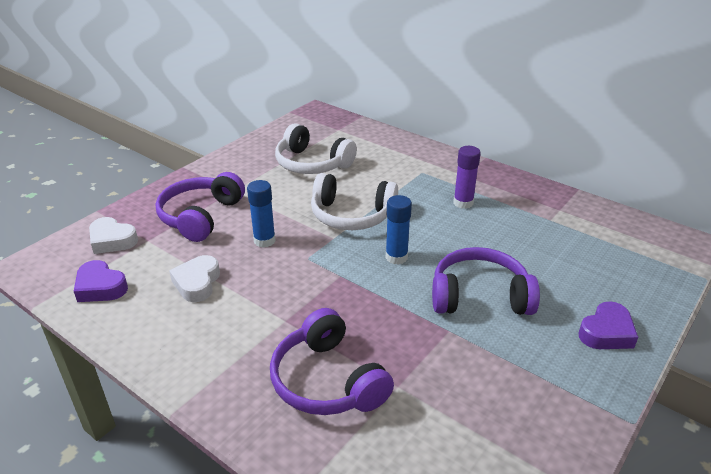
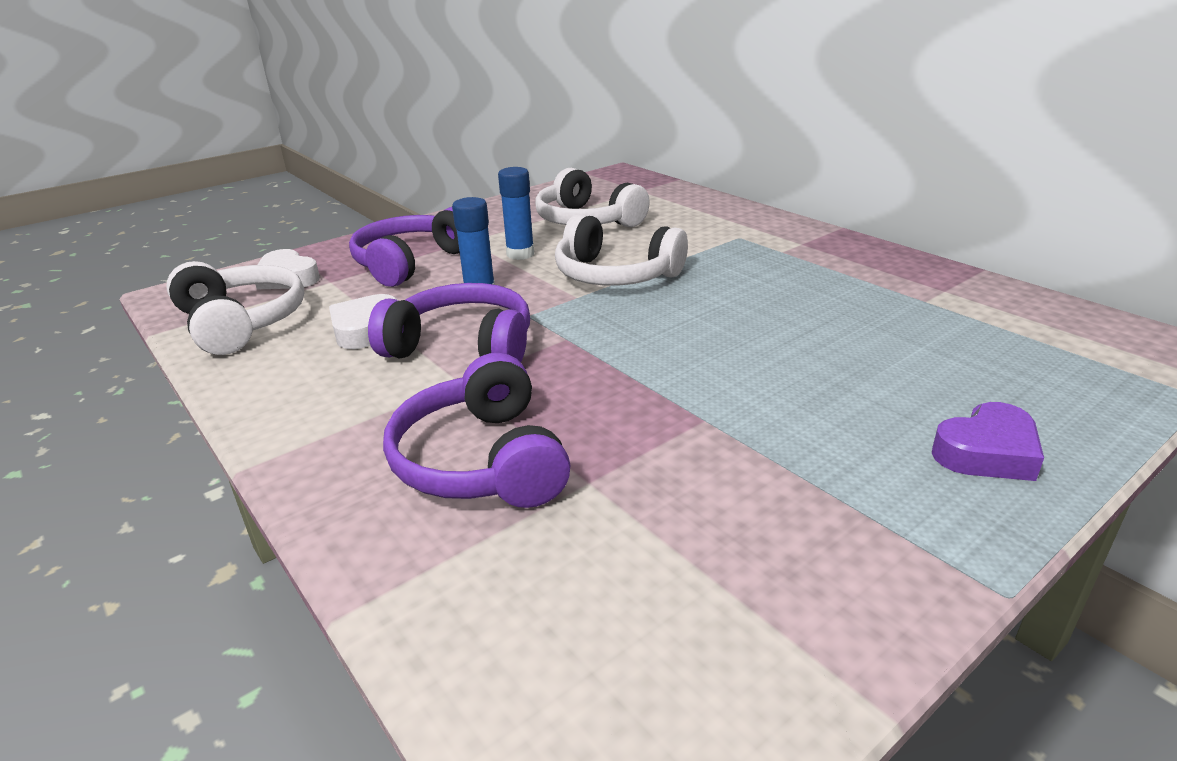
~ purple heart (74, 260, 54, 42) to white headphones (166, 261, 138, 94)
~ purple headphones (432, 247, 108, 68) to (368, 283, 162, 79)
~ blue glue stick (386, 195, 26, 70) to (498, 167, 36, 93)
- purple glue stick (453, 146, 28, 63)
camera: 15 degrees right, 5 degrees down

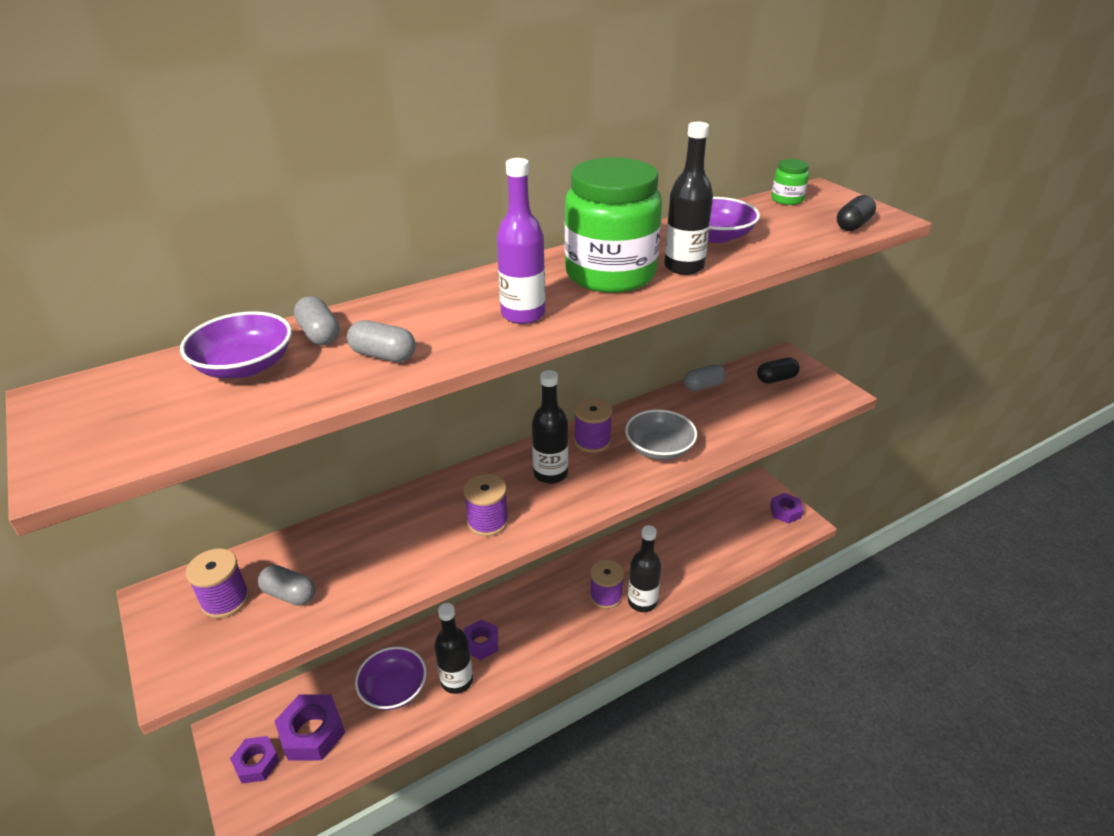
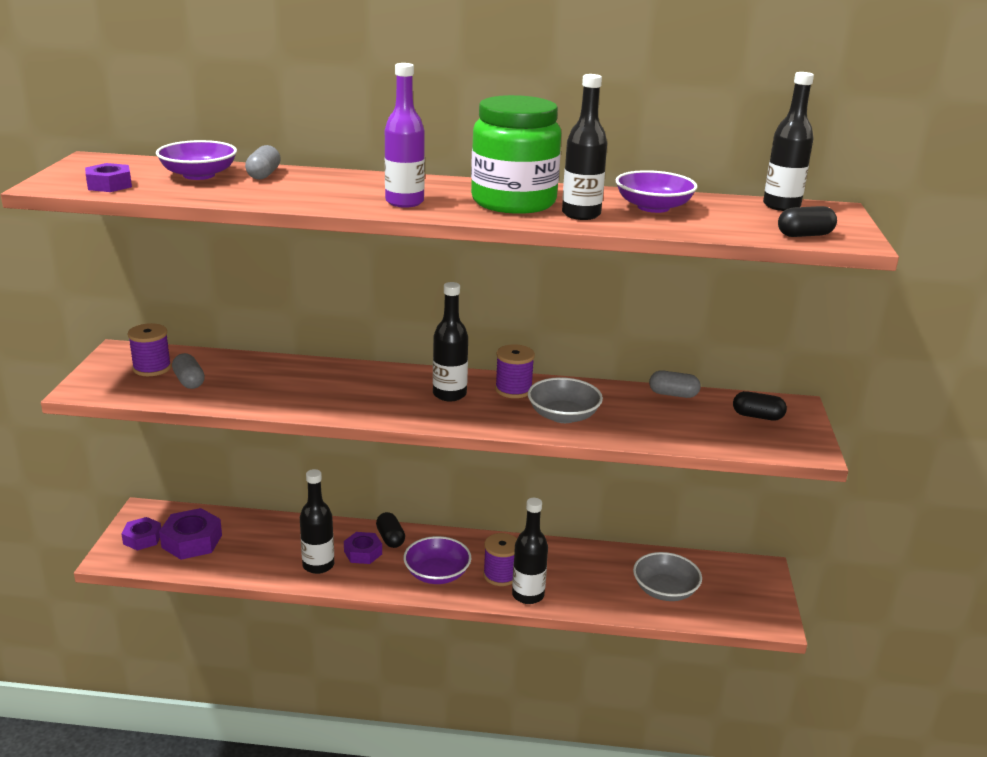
~ purple nut (770, 493, 33, 31) to (85, 163, 47, 29)
+ black capsule (376, 512, 29, 36)
~ purple bowl (355, 647, 71, 63) to (403, 536, 68, 48)
+ grey bowl (633, 552, 69, 49)
~ green jar (771, 159, 38, 46) to black bottle (763, 72, 51, 139)
- grey capsule (347, 320, 69, 42)
- purple spool (463, 474, 46, 62)
camera: 35 degrees right, 10 degrees down

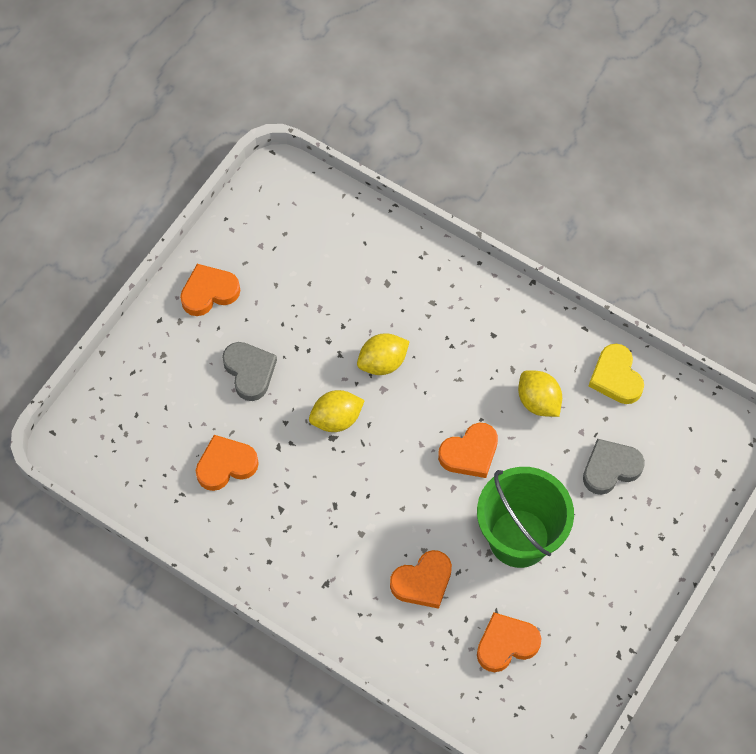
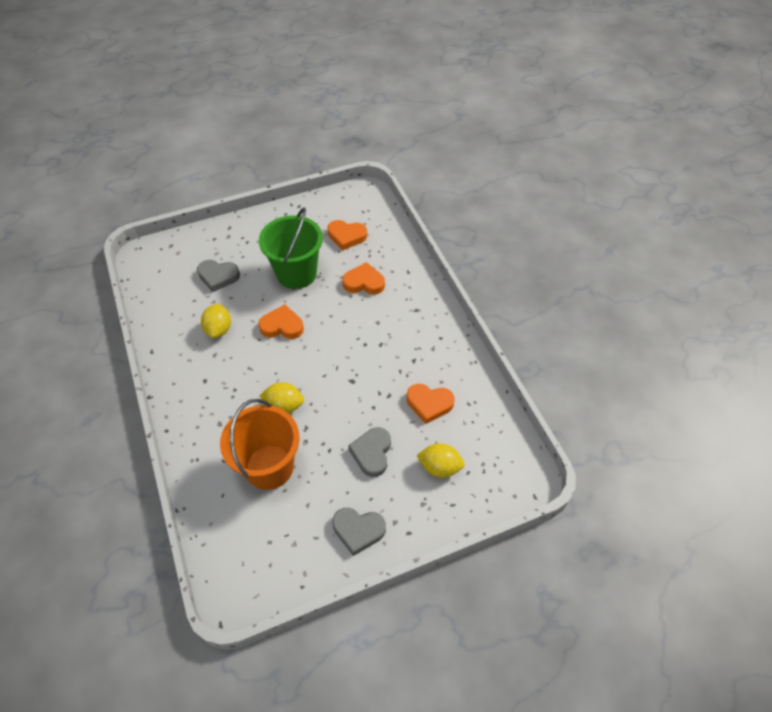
+ orange bucket (220, 399, 79, 91)
~ orange heart (180, 264, 60, 52) to grey heart (332, 508, 54, 48)
~ yellow lemon (309, 390, 56, 42) to (416, 443, 48, 35)
- yellow heart (588, 344, 56, 60)
camera: 145 degrees left, 10 degrees down

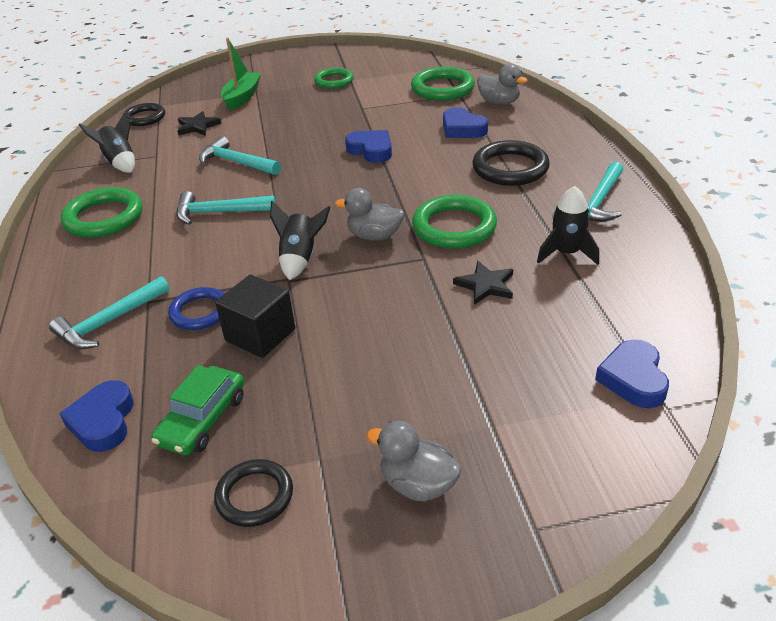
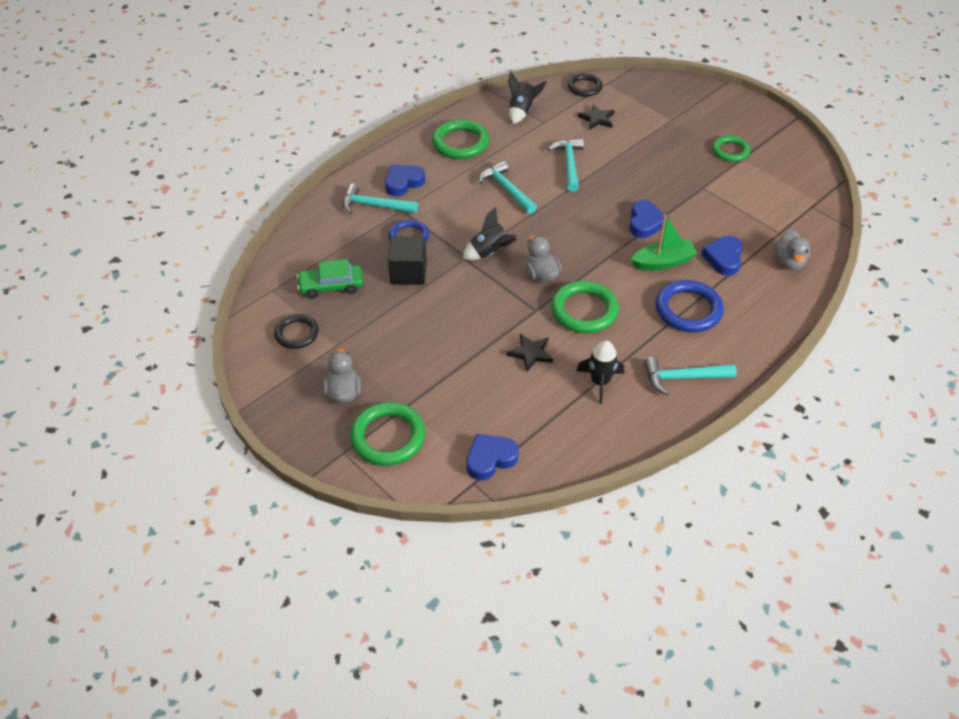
~ green ring (411, 67, 64, 34) to (350, 402, 75, 64)
~ blue heart (59, 380, 75, 72) to (385, 165, 40, 31)
~ green boat (221, 38, 40, 72) to (631, 214, 67, 56)
~ black ring (472, 140, 78, 46) to blue ring (655, 280, 69, 52)
camera: 55 degrees right, 10 degrees up

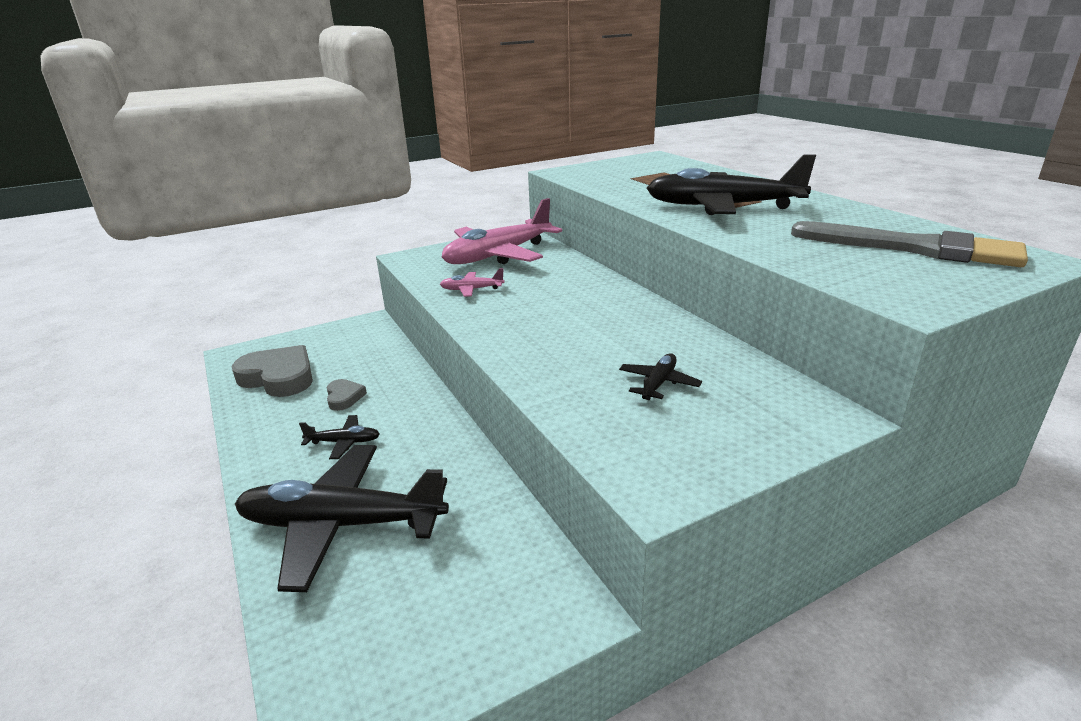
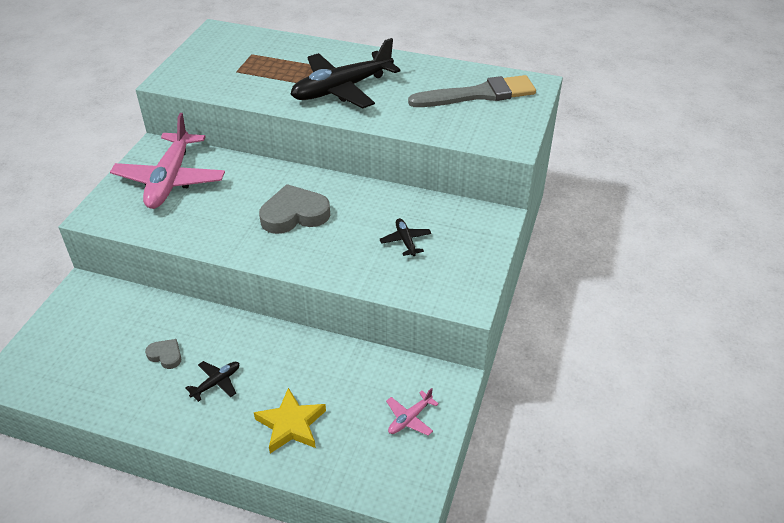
~ black plane (235, 445, 214, 147) to yellow star (254, 388, 72, 66)
~ grey heart (232, 345, 81, 52) to (259, 184, 71, 50)
~ pink plane (440, 268, 65, 29) to (386, 388, 53, 48)
camera: 45 degrees left, 15 degrees up

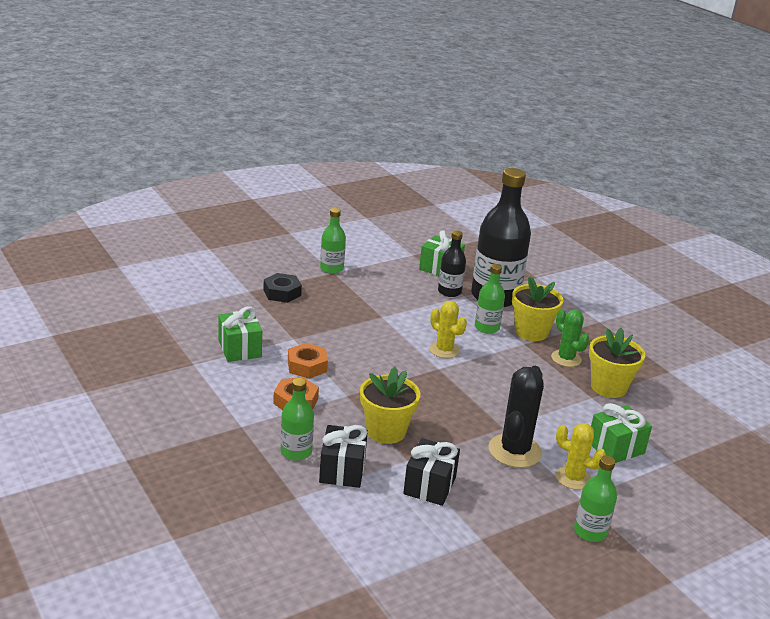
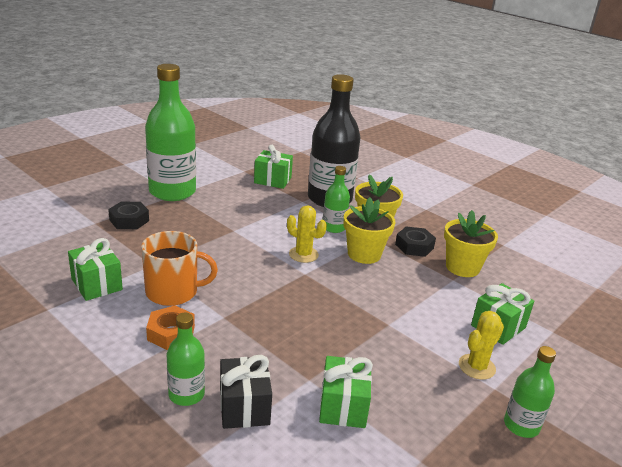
~ orange nut (288, 343, 40, 36) to orange mug (141, 231, 77, 75)
~ green bottle (320, 208, 26, 66) = (145, 64, 51, 137) x2.03
~ black gift (403, 438, 57, 68) to green gift (319, 356, 54, 72)
~ yellow flower pot (360, 367, 61, 77) to (344, 197, 52, 67)
~ green cactus (551, 310, 38, 57) to black nut (395, 227, 41, 30)
~ yellow cactus (556, 423, 50, 67) = (459, 311, 45, 69) 60 degrees counterclockwise
- black bottle (438, 230, 28, 67)
- black cactus (489, 366, 55, 102)
camera: 15 degrees left, 0 degrees up

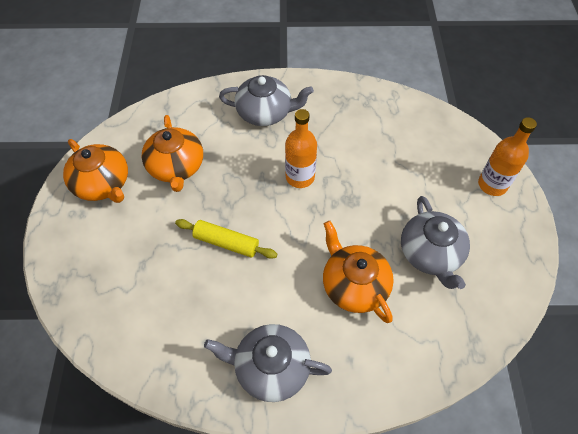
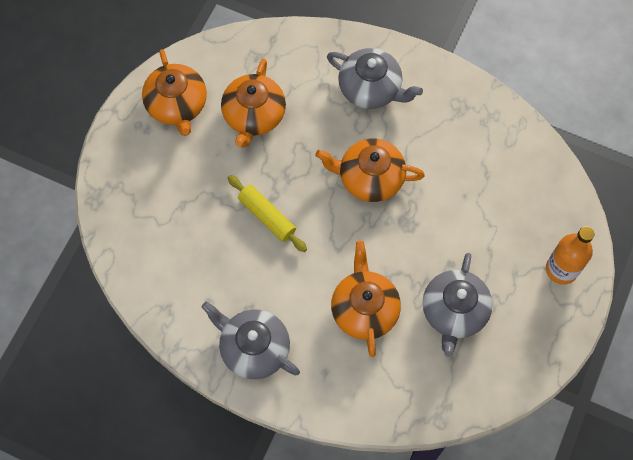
~ orange bottle (285, 109, 32, 79) to orange teapot (315, 138, 110, 64)
camera: 25 degrees right, 10 degrees up

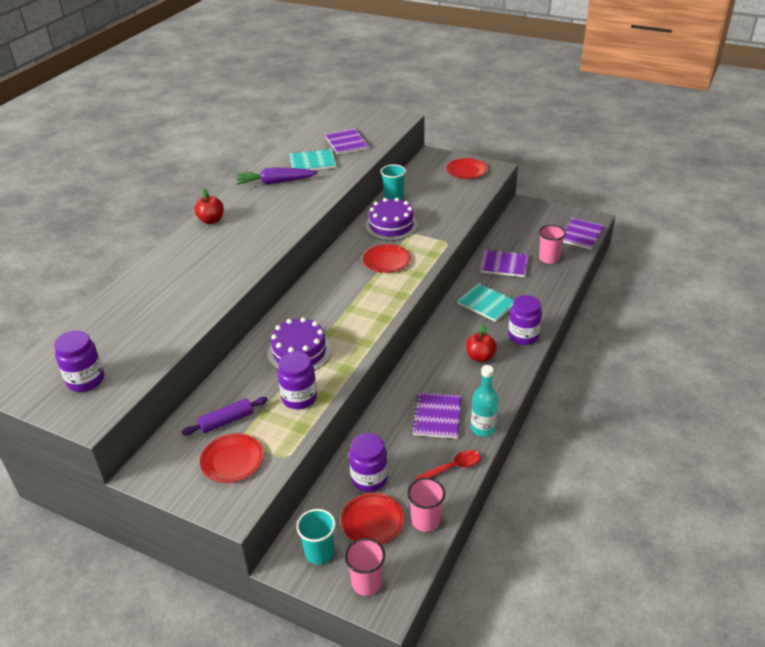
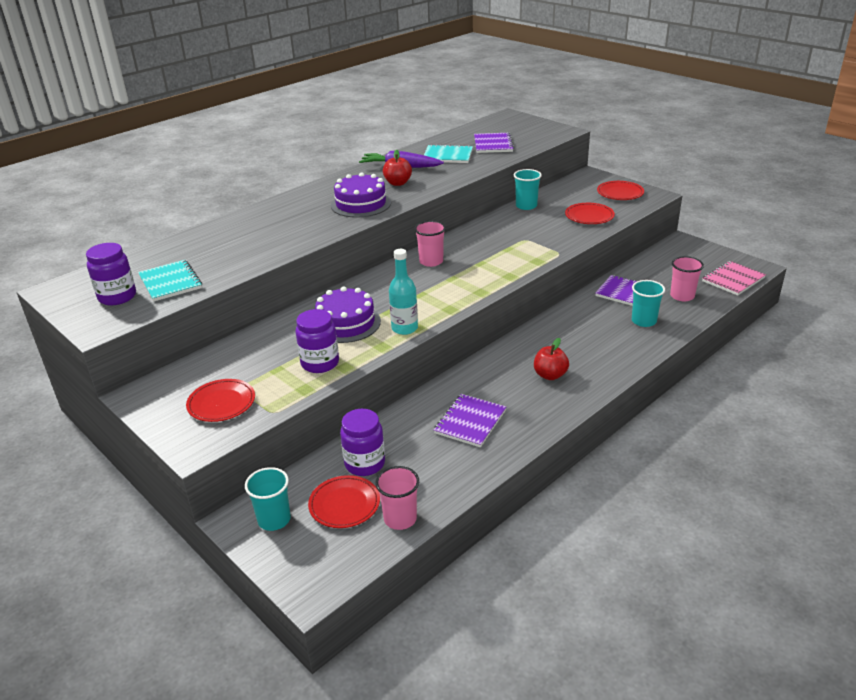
~ turquoise notebook (457, 283, 58, 39) to (138, 260, 64, 41)
~ purple cake (365, 198, 53, 43) to (331, 172, 60, 46)
~ red apple (195, 189, 29, 35) to (383, 150, 29, 36)
~ turquoise bottle (471, 365, 27, 72) to (389, 249, 29, 86)
~ pink cup (345, 538, 40, 58) to (414, 221, 32, 46)
~ red plate (363, 244, 48, 29) to (565, 203, 50, 21)
+ turquoise cup (632, 280, 33, 47)
~ purple notebook (563, 218, 42, 32) to pink notebook (702, 261, 64, 35)
- purple rolling pin (182, 397, 86, 38)
- red spoon (415, 450, 66, 30)
- purple jar (508, 295, 34, 50)
camera: 20 degrees right, 5 degrees down

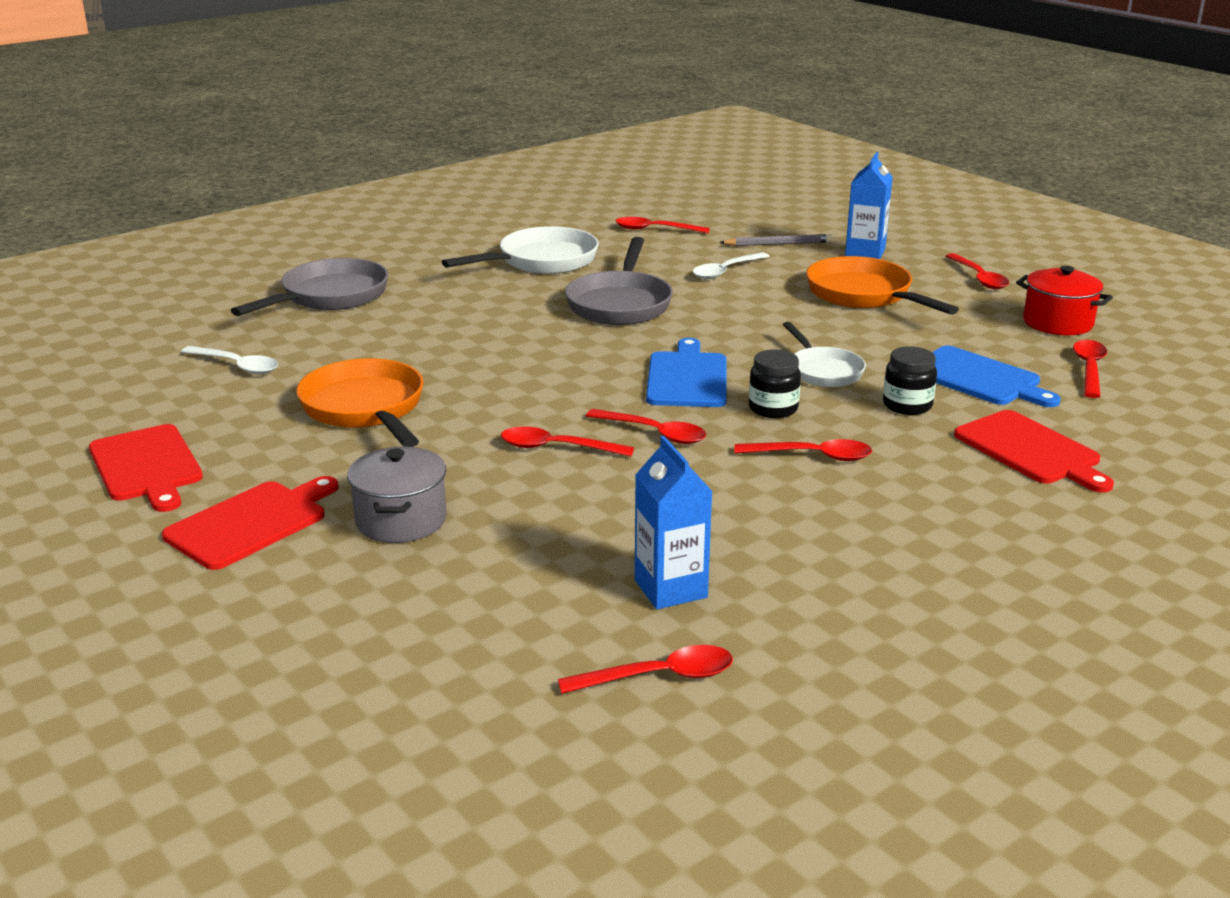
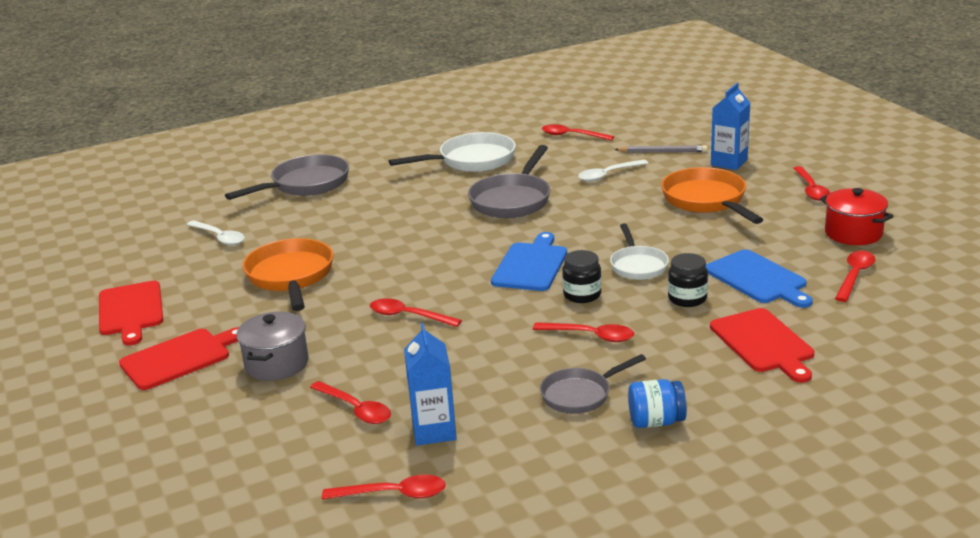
~ red spoon (586, 409, 120, 35) to (310, 381, 81, 43)
+ grey pan (540, 354, 106, 60)
+ blue jar (628, 379, 59, 49)
camera: 15 degrees right, 0 degrees up

